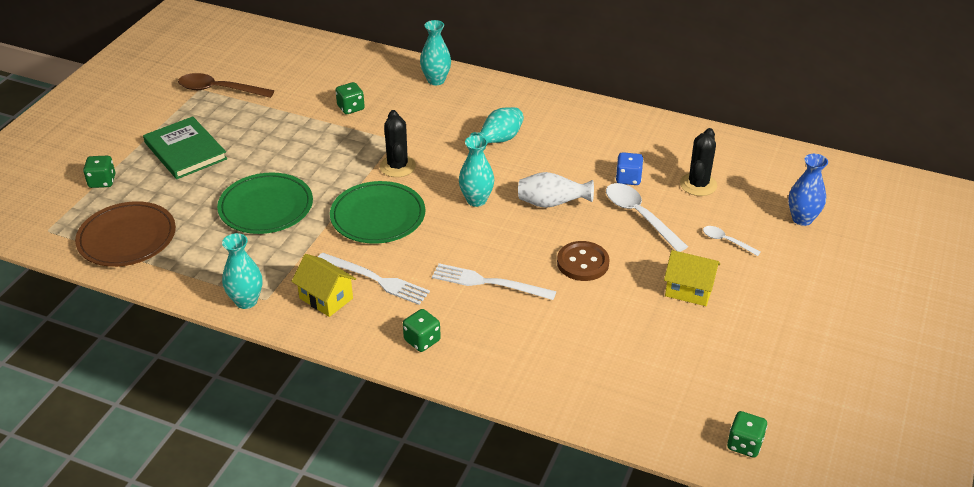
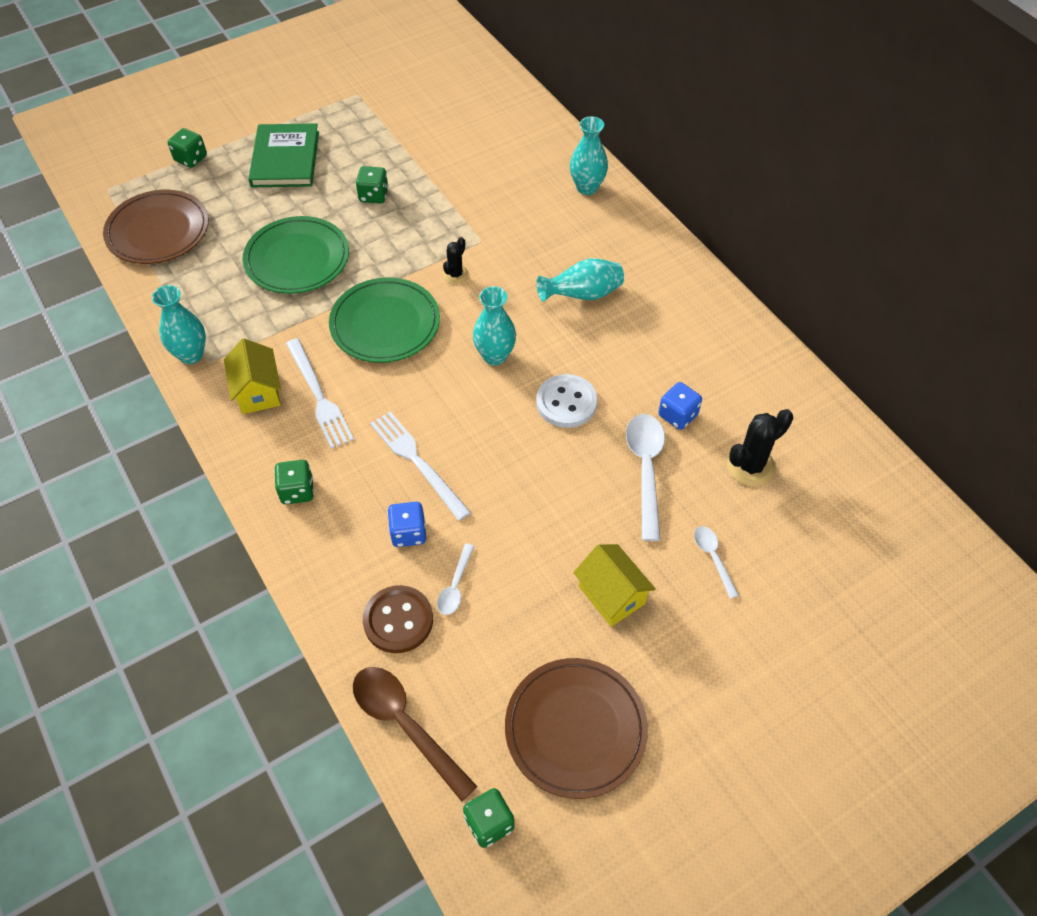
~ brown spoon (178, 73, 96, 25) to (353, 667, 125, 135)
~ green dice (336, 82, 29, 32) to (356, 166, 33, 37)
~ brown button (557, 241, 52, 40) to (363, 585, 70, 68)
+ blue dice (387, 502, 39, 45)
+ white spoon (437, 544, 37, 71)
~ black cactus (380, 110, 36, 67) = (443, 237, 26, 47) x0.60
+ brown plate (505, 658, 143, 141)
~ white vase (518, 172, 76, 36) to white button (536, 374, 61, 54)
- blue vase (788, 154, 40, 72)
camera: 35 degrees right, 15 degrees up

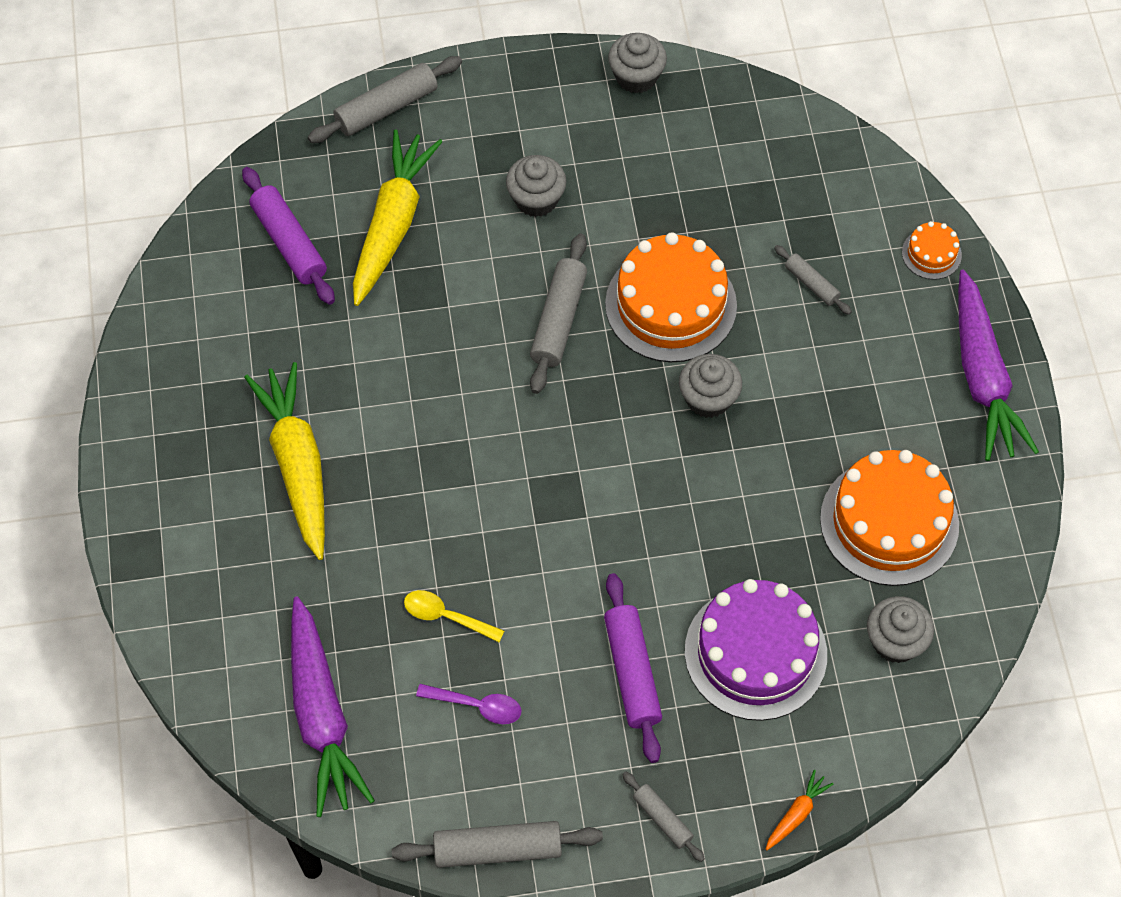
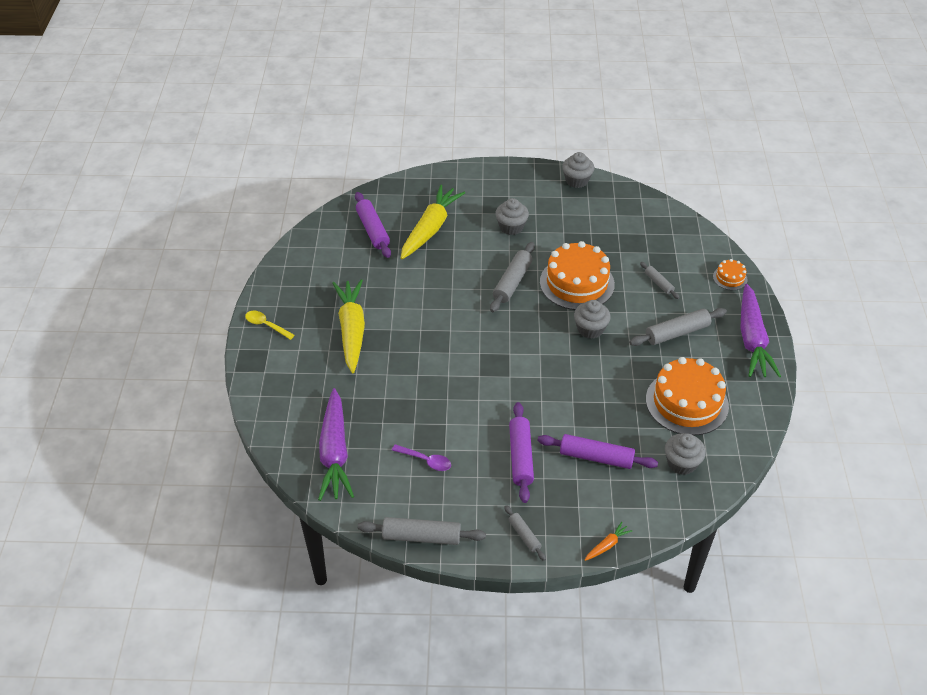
~ yellow spoon (404, 590, 100, 52) to (245, 311, 50, 29)
~ purple cake (685, 579, 142, 142) to purple rolling pin (538, 434, 120, 35)
~ grey rolling pin (308, 56, 154, 87) to (629, 308, 98, 38)
camera: 10 degrees right, 15 degrees down

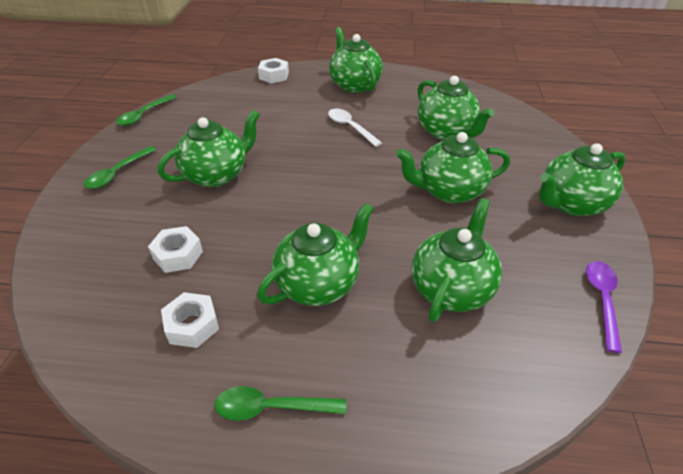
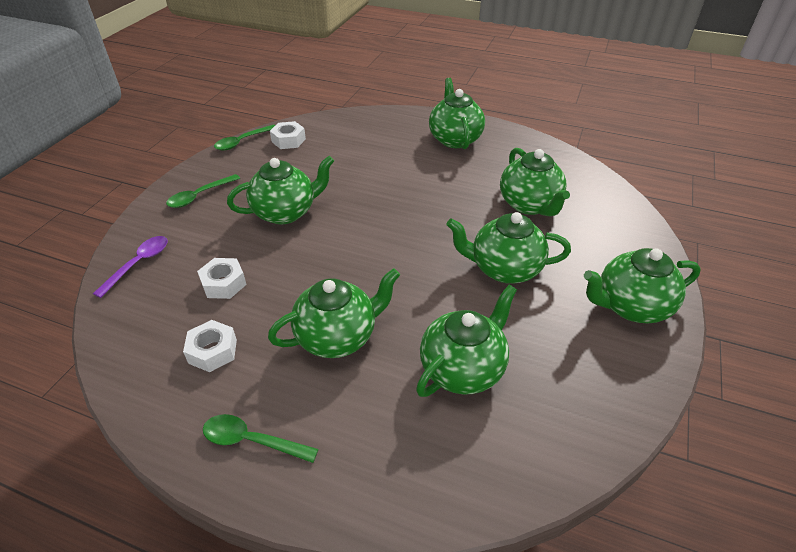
~ purple spoon (586, 261, 36, 92) to (93, 236, 75, 62)
~ white nut (258, 58, 31, 25) to (270, 121, 36, 28)
- white spoon (328, 109, 54, 38)
camera: 15 degrees right, 0 degrees up

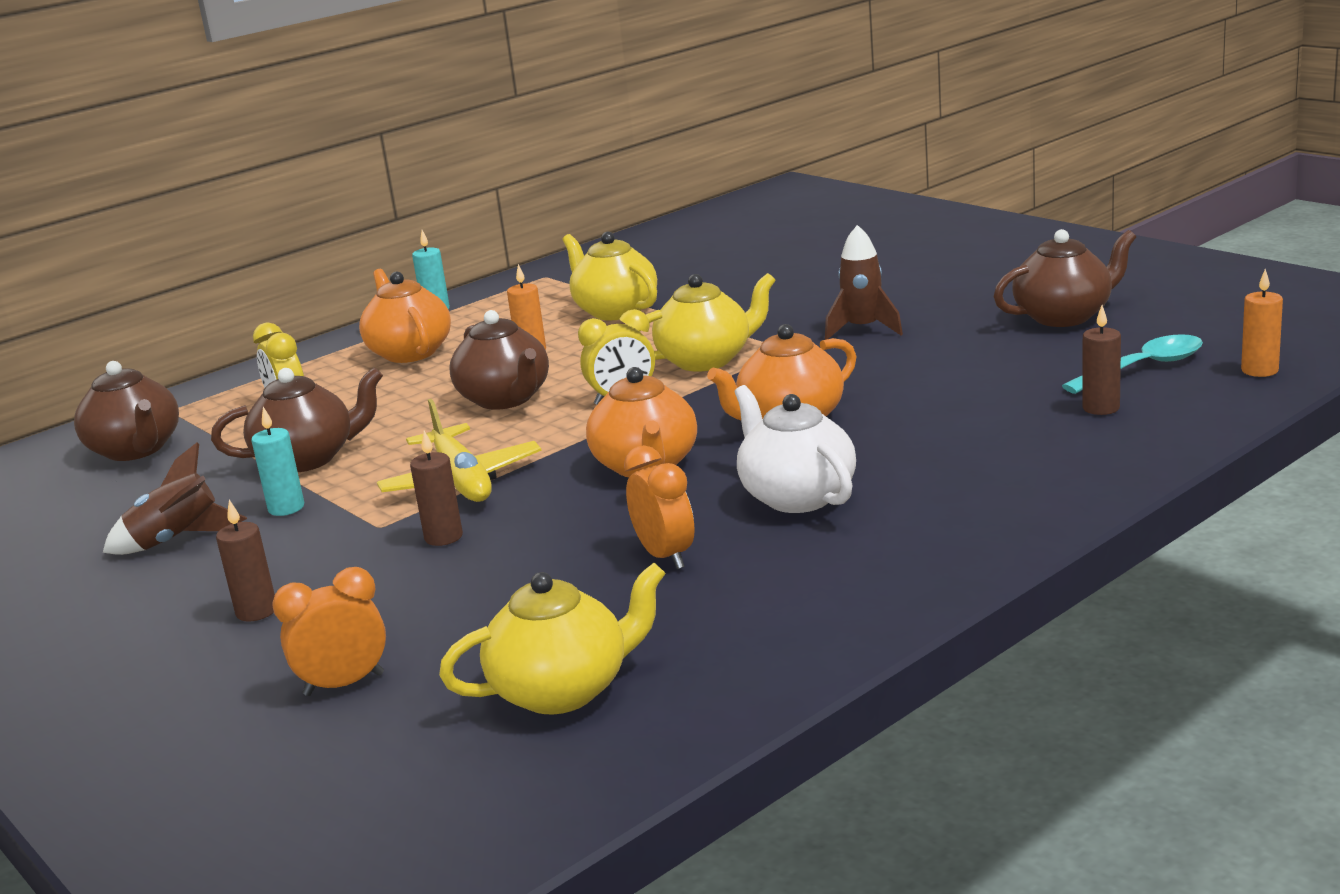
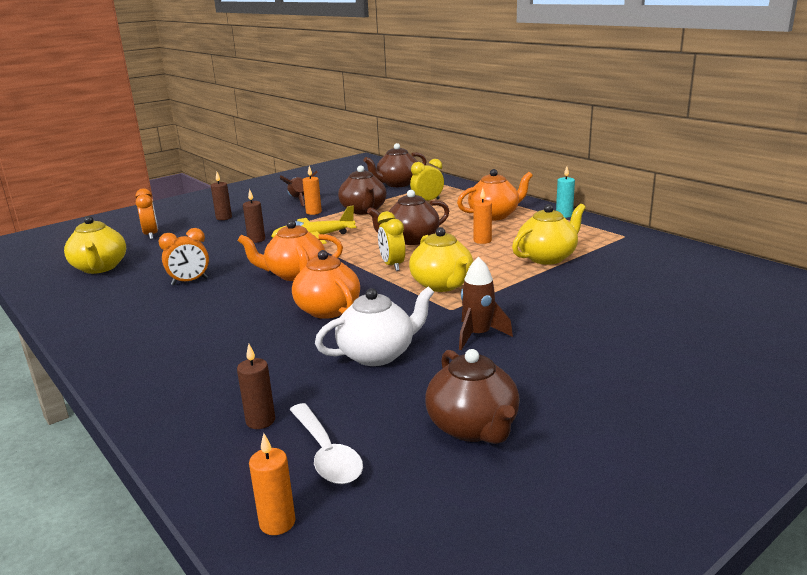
~ turquoise spoon (1062, 334, 141, 60) to white spoon (290, 403, 73, 81)
~ turquoise candle (251, 407, 53, 109) to orange candle (303, 166, 19, 49)
~ white teapot (735, 385, 121, 128) to (315, 287, 119, 79)
camera: 90 degrees right, 0 degrees up

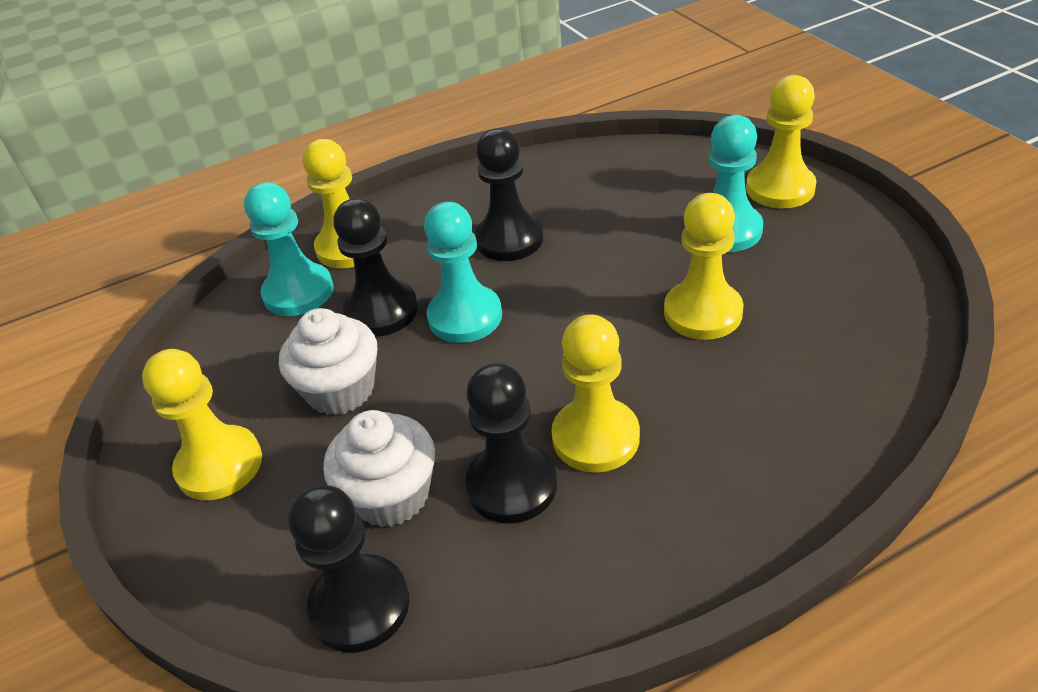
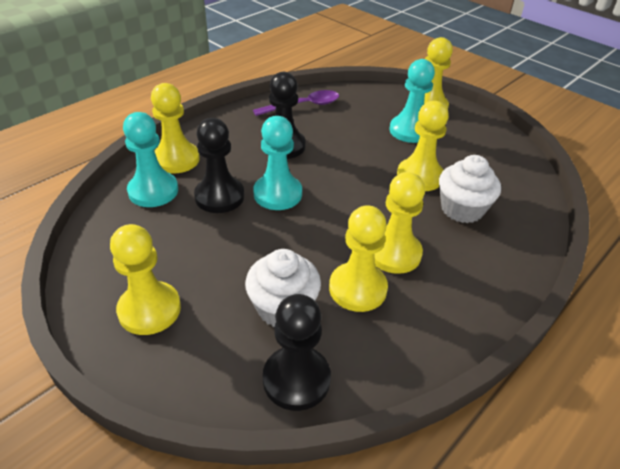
+ purple spoon (253, 90, 86, 26)
~ black pawn (465, 363, 92, 161) to yellow pawn (329, 205, 59, 107)
~ white cupcake (279, 308, 98, 107) to (439, 155, 62, 68)
camera: 25 degrees left, 0 degrees up

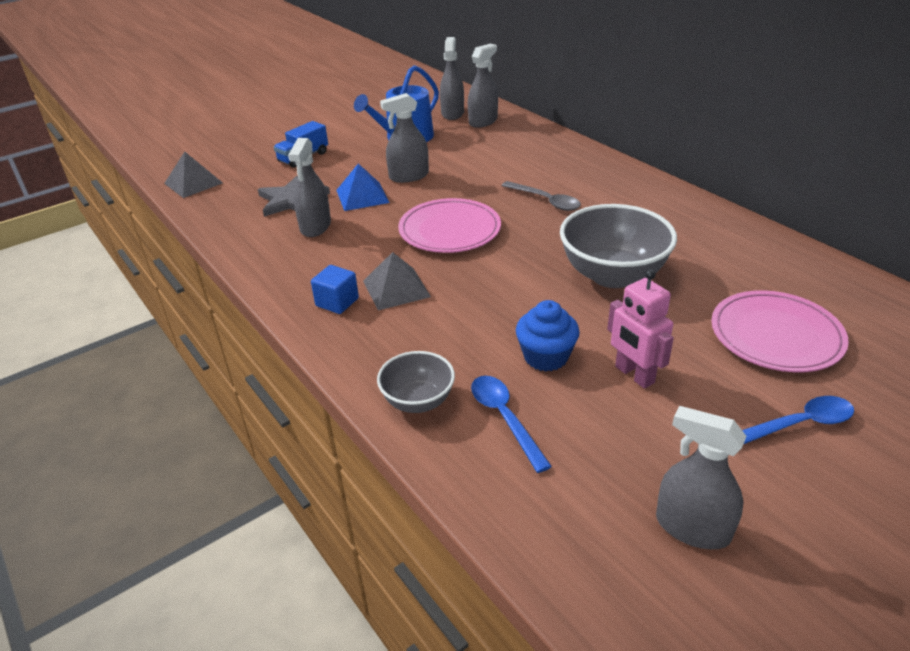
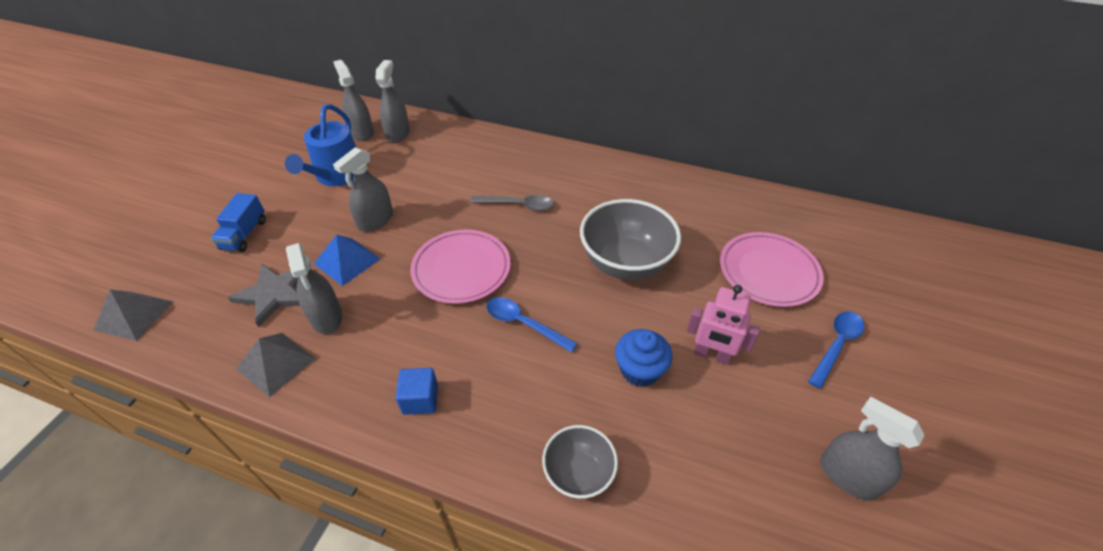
~ grey pyramid (363, 252, 68, 59) to (236, 333, 80, 65)
~ blue spoon (471, 376, 81, 97) to (487, 297, 91, 55)
~ grey spray bottle (656, 406, 91, 143) = (820, 397, 104, 103) 45 degrees clockwise
camera: 35 degrees left, 10 degrees up

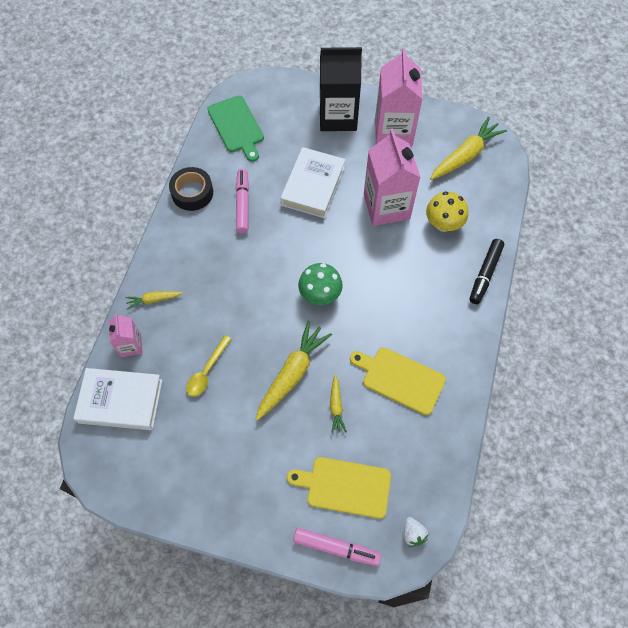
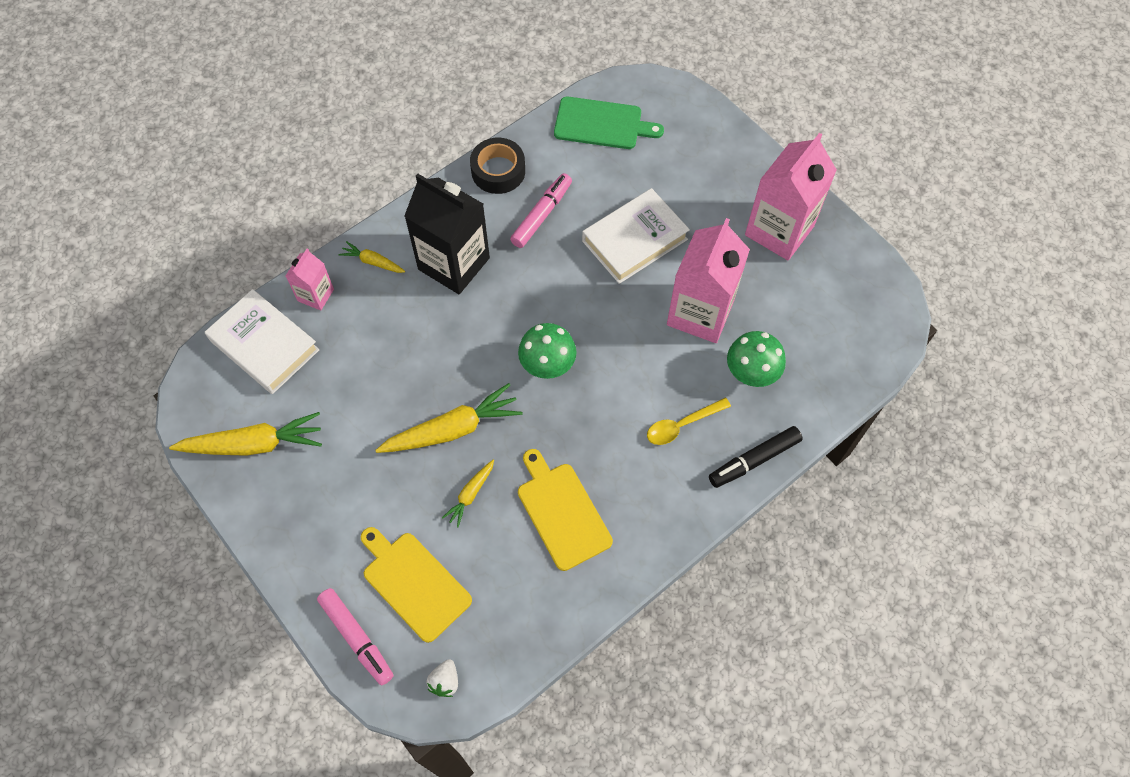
~ yellow carrot (430, 117, 77, 63) to (169, 412, 153, 44)
~ black carton (320, 47, 42, 84) to (404, 174, 86, 120)
~ green cutting board (207, 95, 57, 67) = (554, 97, 110, 52) 90 degrees counterclockwise
~ yellow spoon (186, 335, 45, 62) to (647, 398, 84, 47)
~ yellow mushroom (426, 191, 42, 41) to green mushroom (727, 331, 59, 56)
camera: 35 degrees right, 0 degrees up

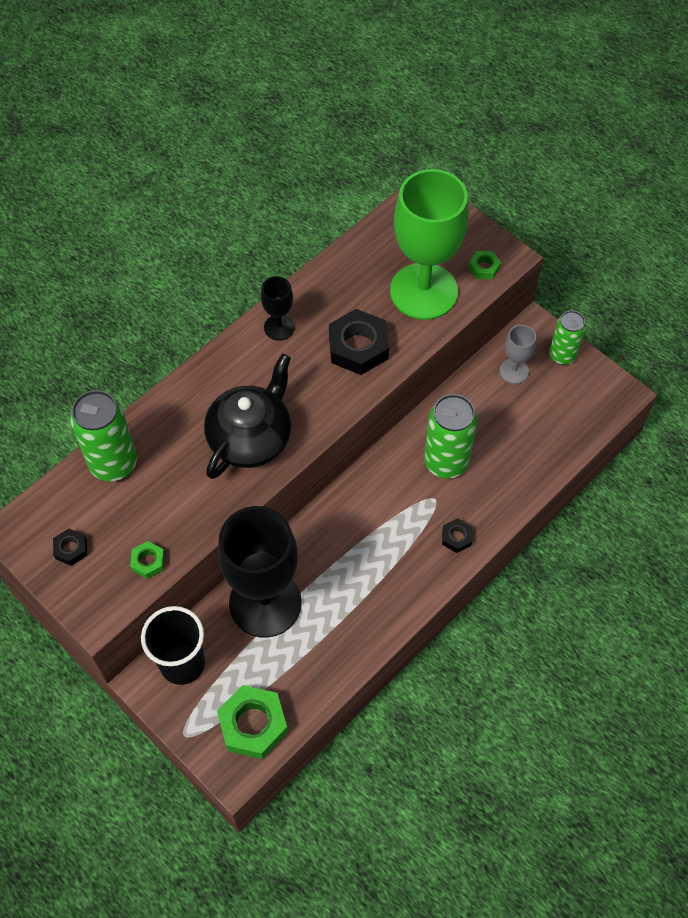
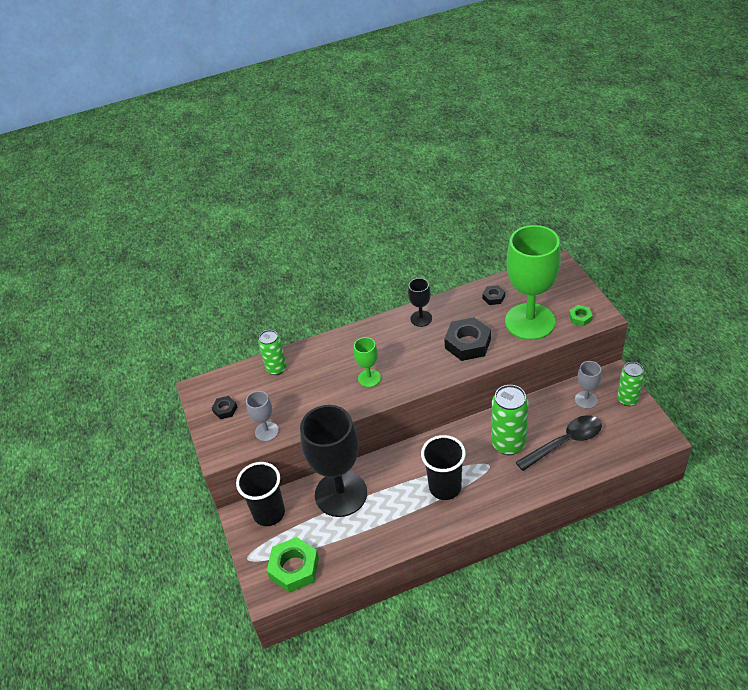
~ green nut (130, 541, 35, 38) to grey goblet (246, 391, 33, 51)
~ green can (71, 390, 66, 91) = (258, 330, 29, 45) x0.64
~ black teapot (204, 354, 87, 125) to green goblet (354, 337, 27, 50)
+ black cup (421, 435, 45, 65)
~ black nut (442, 518, 30, 35) to (482, 285, 23, 20)
+ black spoon (516, 415, 86, 56)
camera: 30 degrees right, 15 degrees down

